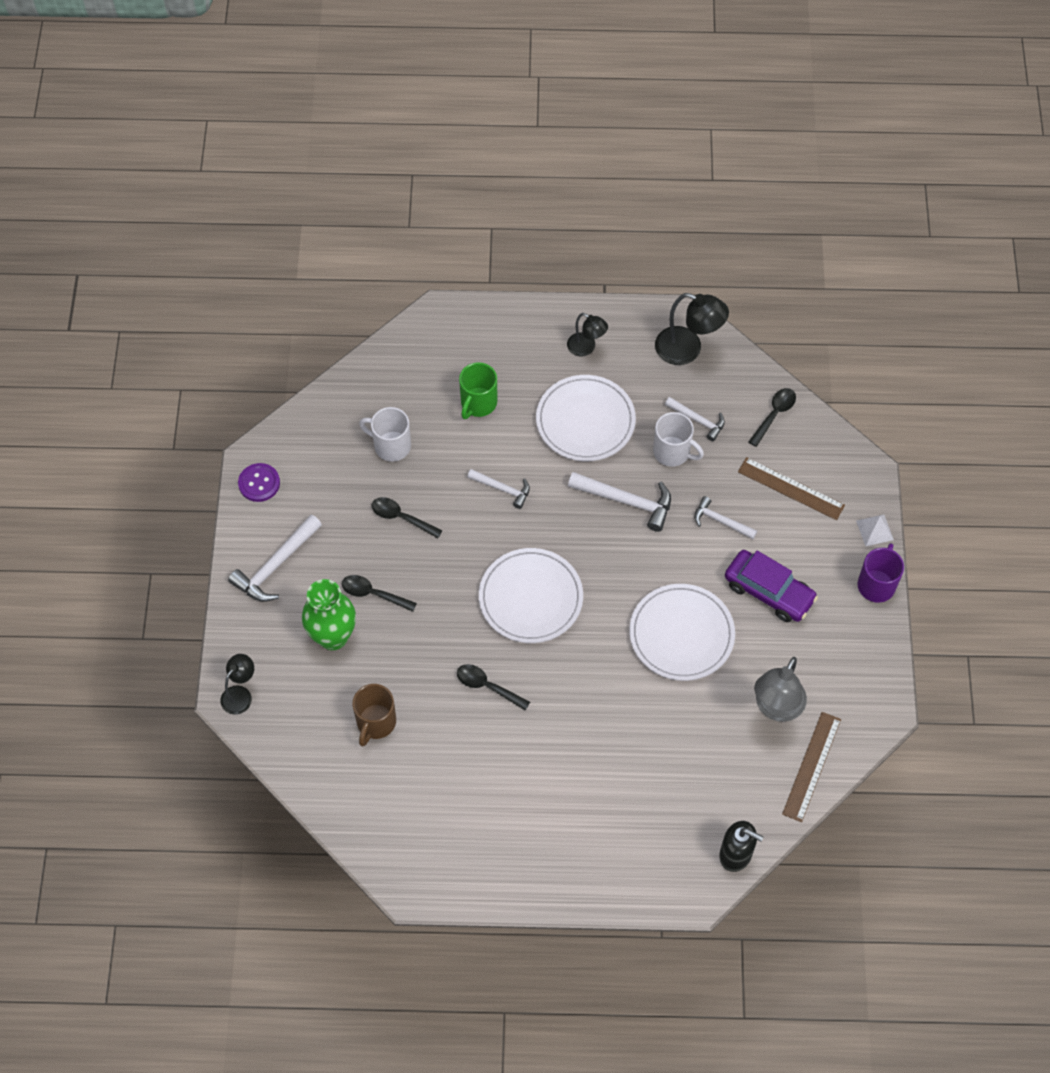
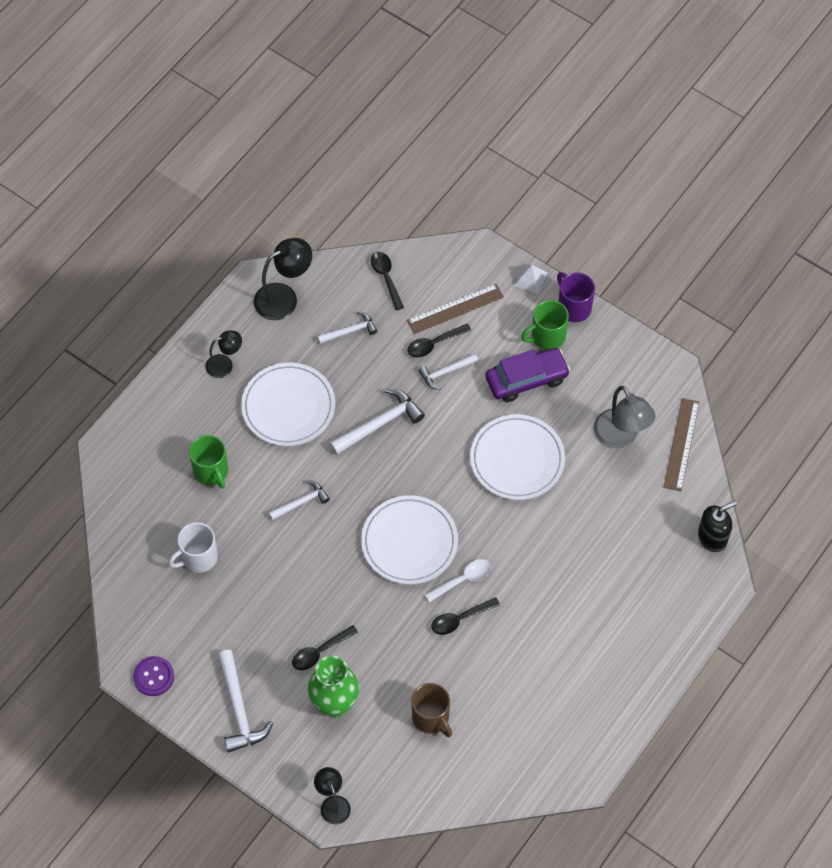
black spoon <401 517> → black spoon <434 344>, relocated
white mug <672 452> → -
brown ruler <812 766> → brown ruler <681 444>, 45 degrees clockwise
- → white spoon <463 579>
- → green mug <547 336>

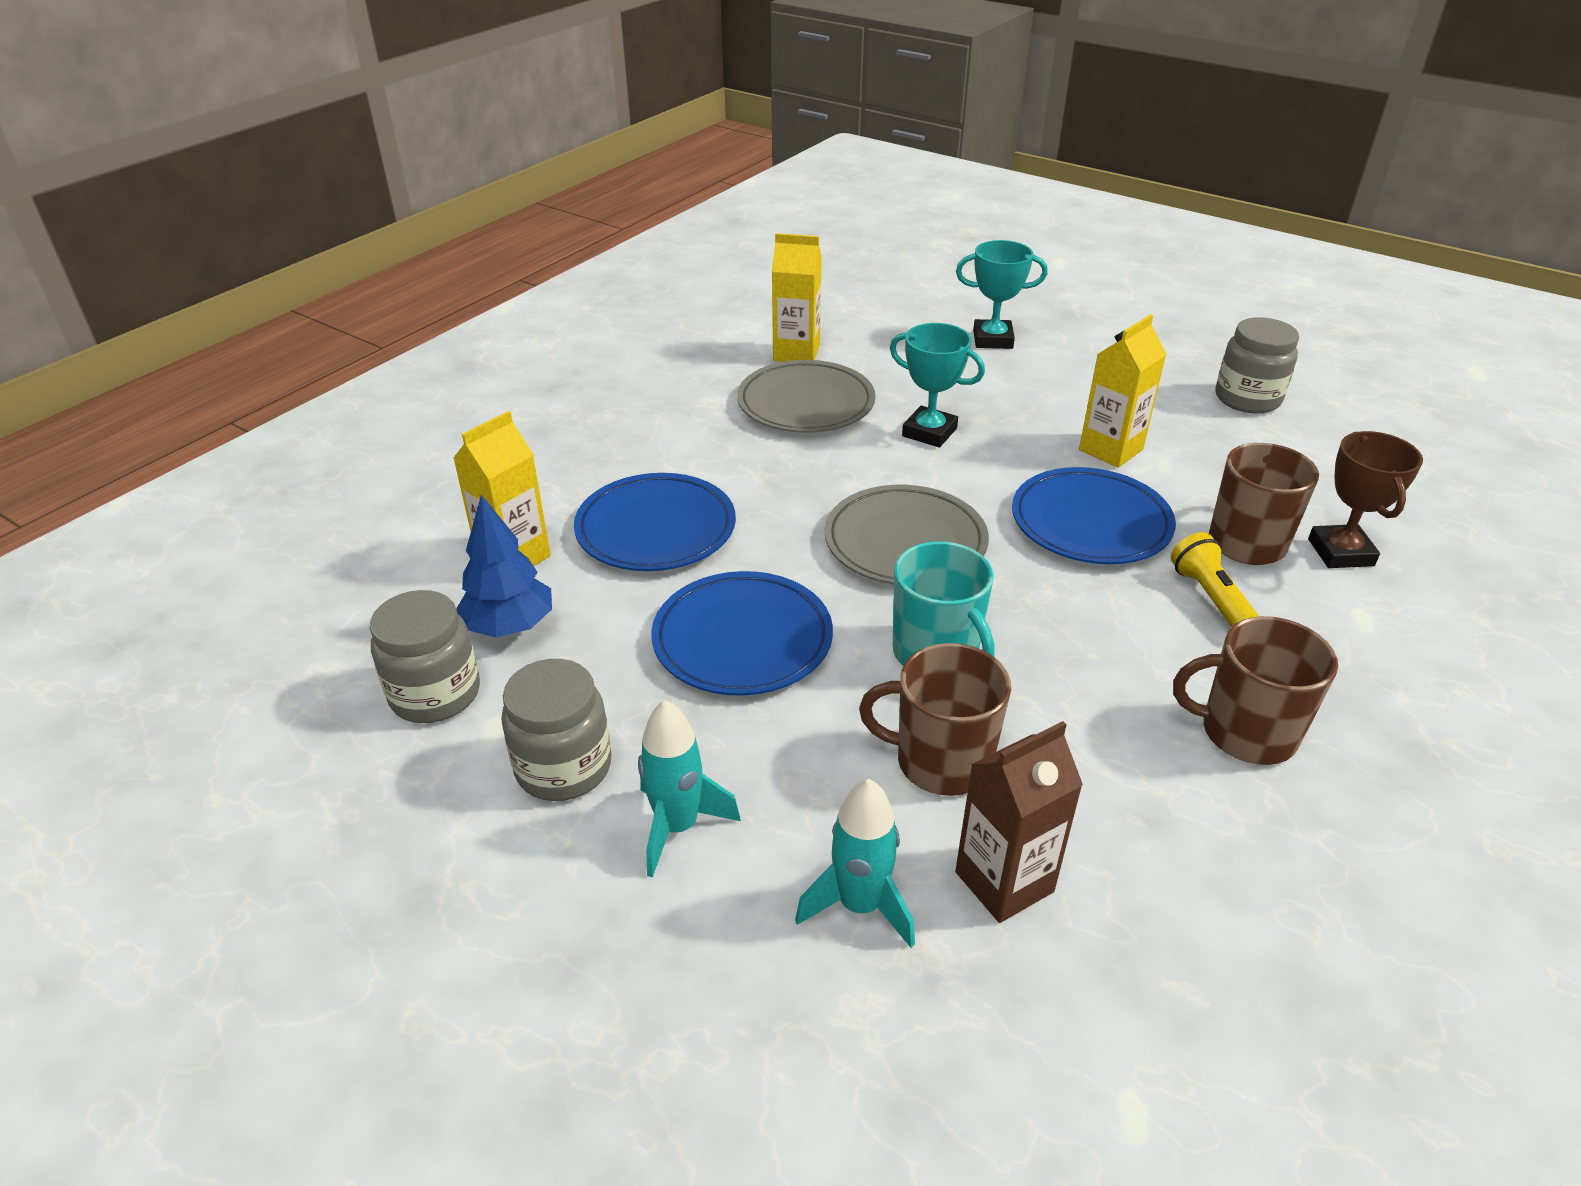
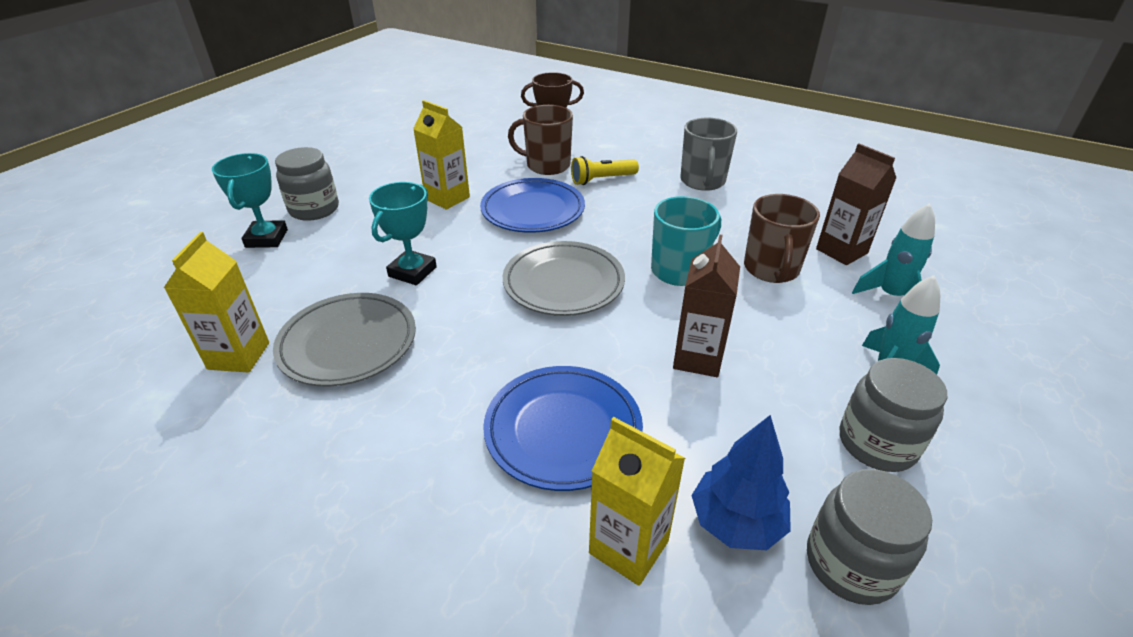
blue plate <742 640> → brown carton <697 358>
brown mug <1246 732> → grey mug <702 181>
grey jar <1247 399> → grey jar <314 209>, relocated

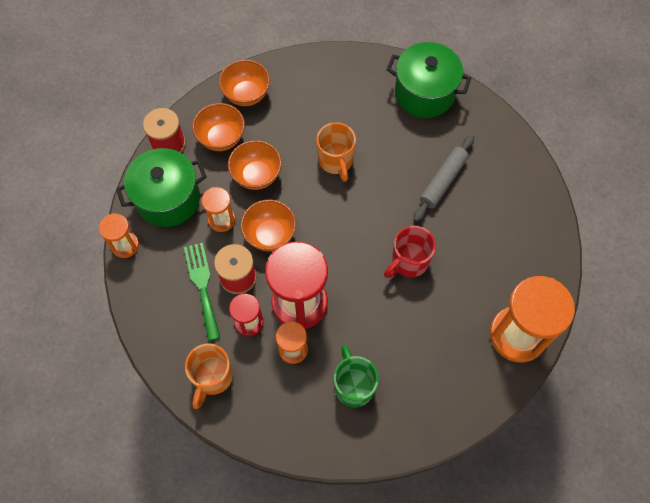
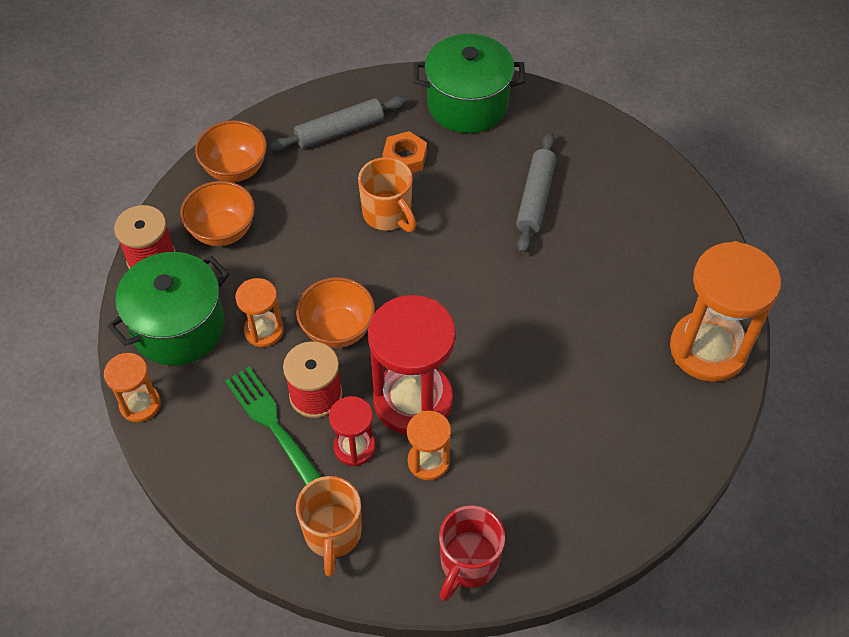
orange bowl <256 175> → -
green mug <353 386> → -
red mug <408 262> → red mug <468 563>, relocated
- → grey rolling pin <339 131>
- → orange nut <404 158>

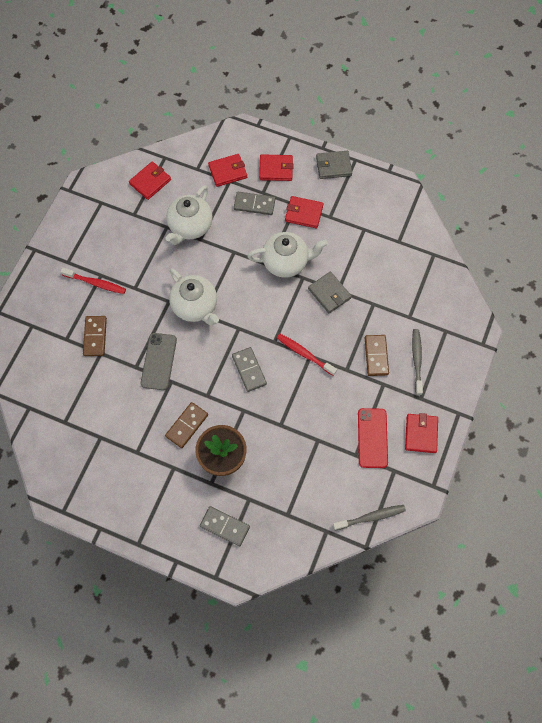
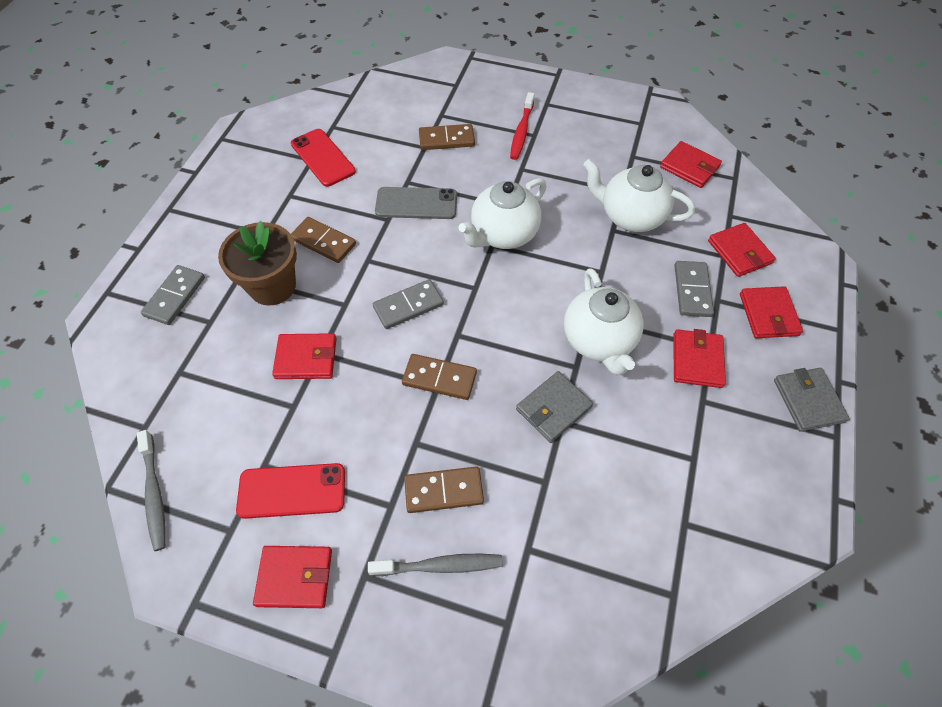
red toothbrush <305 354> → brown domino <439 378>
- → red wallet <306 358>
- → red phone <323 158>

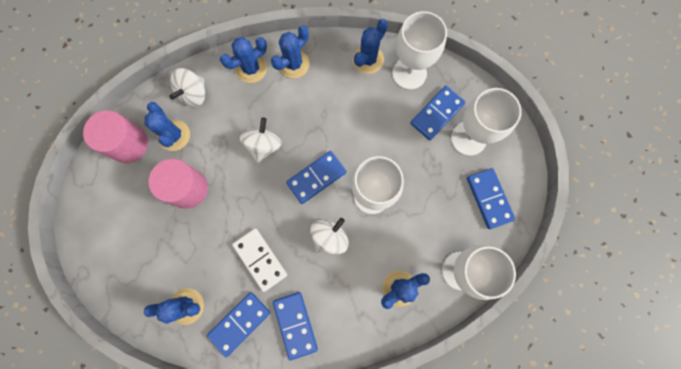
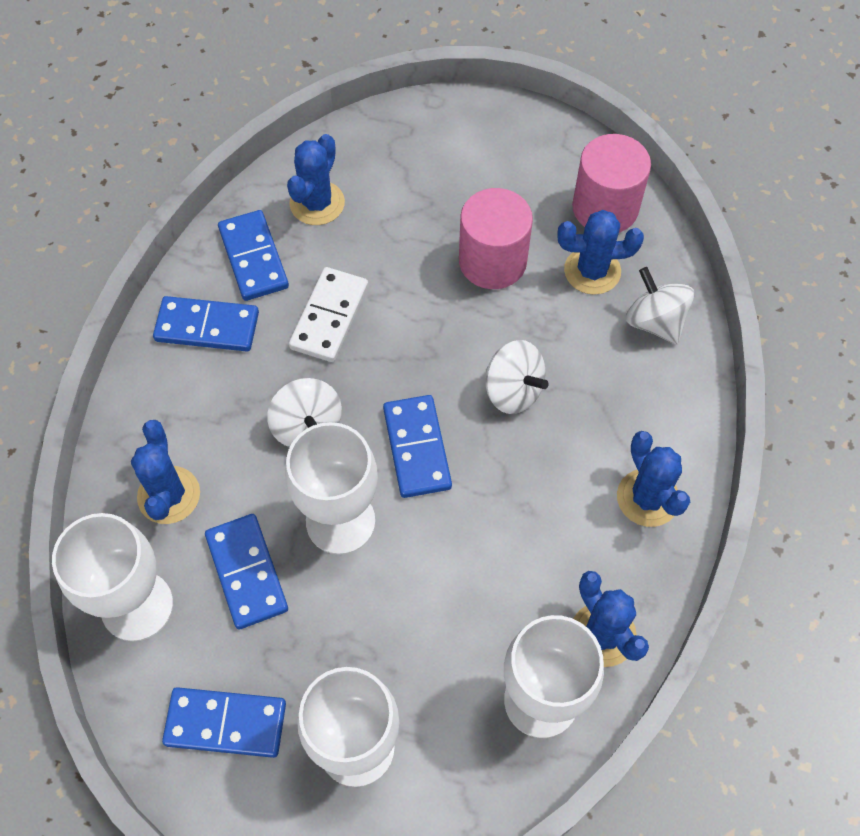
blue cactus <251 68> → -
white domino <260 259> → white domino <329 317>, 60 degrees counterclockwise
blue domino <437 114> → blue domino <246 572>, relocated

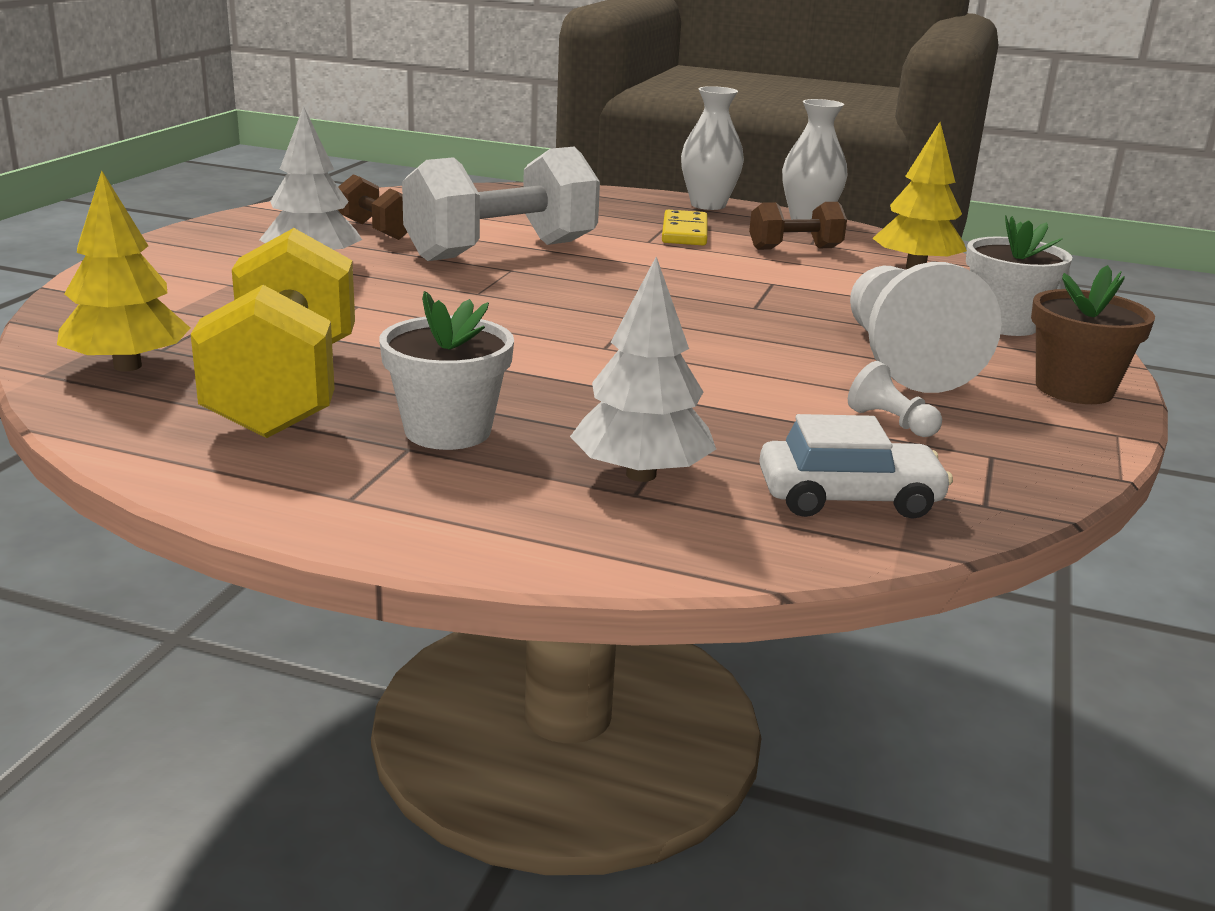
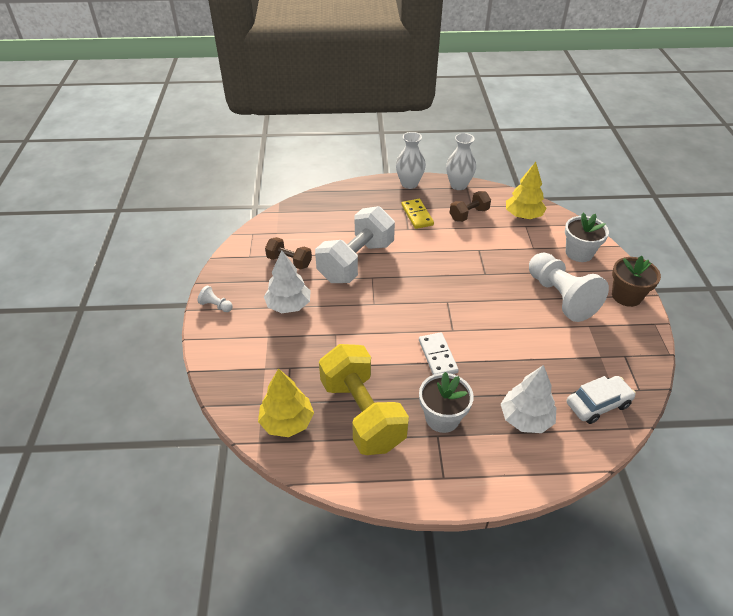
white pawn <891 422> → white pawn <216 306>, relocated
- → white domino <438 356>

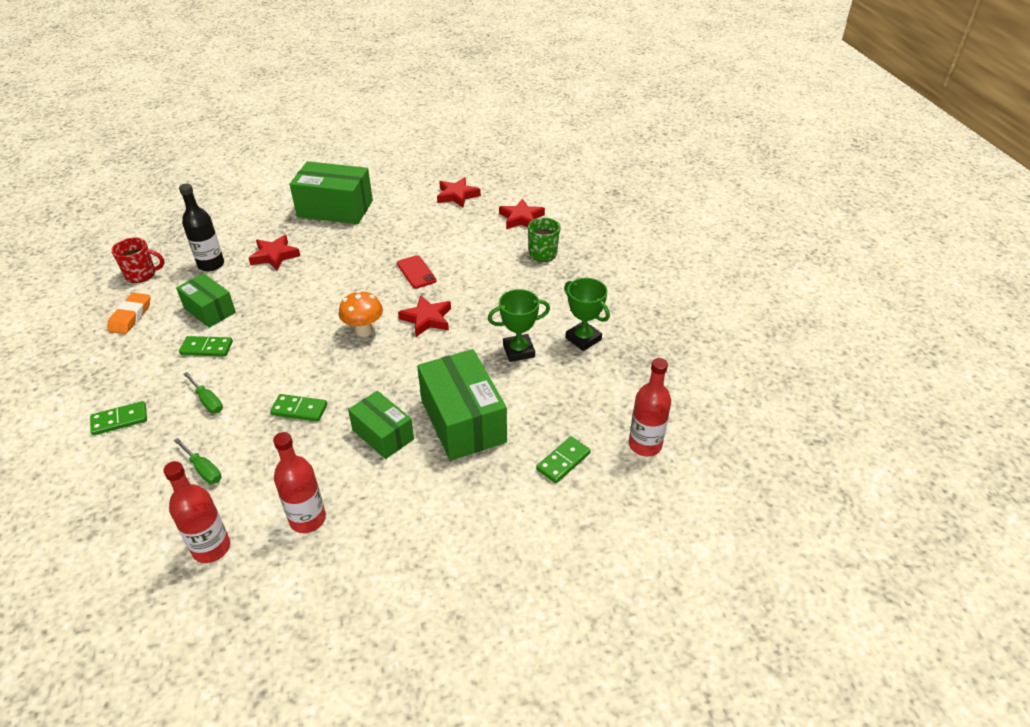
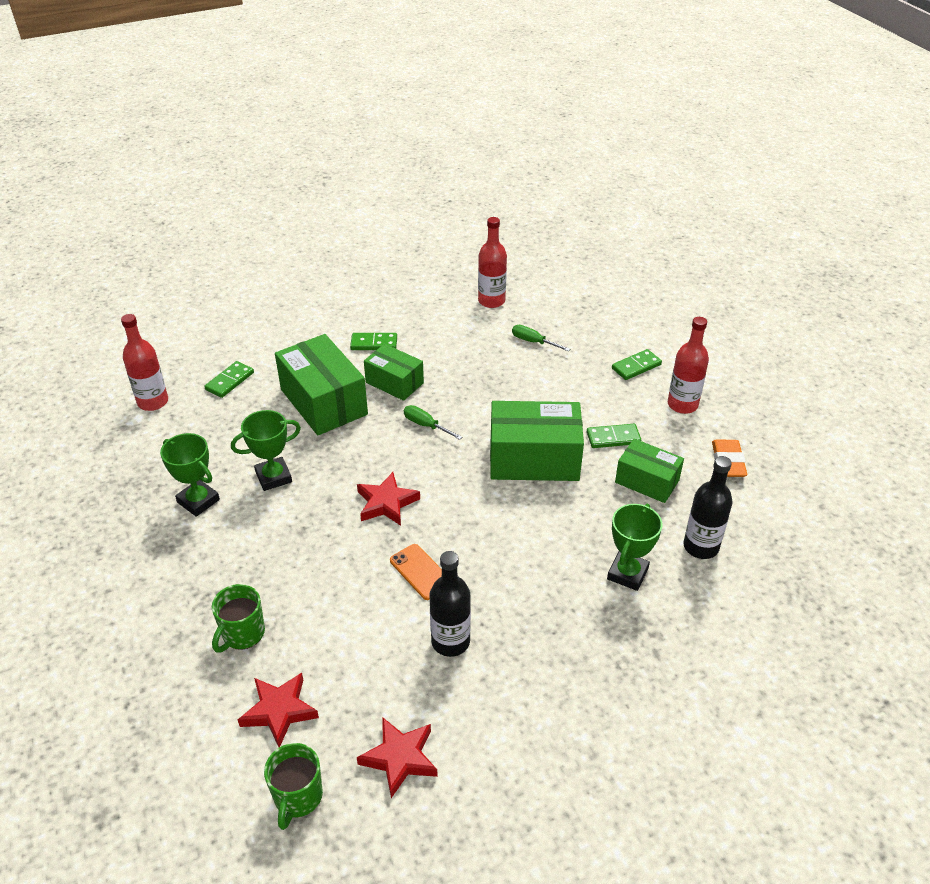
red mug <142 274> → -
green screwdriver <207 401> → green screwdriver <426 425>, relocated
red star <275 256> → green trophy <627 573>
green domino <299 410> → green domino <374 343>, relocated
red bottle <307 519> → red bottle <682 405>, relocated
green box <335 208> → green box <534 459>, relocated
orange mushroom <364 331> → -
red phone <416 272> → orange phone <420 572>
- → green mug <298 797>
- → black bottle <450 641>

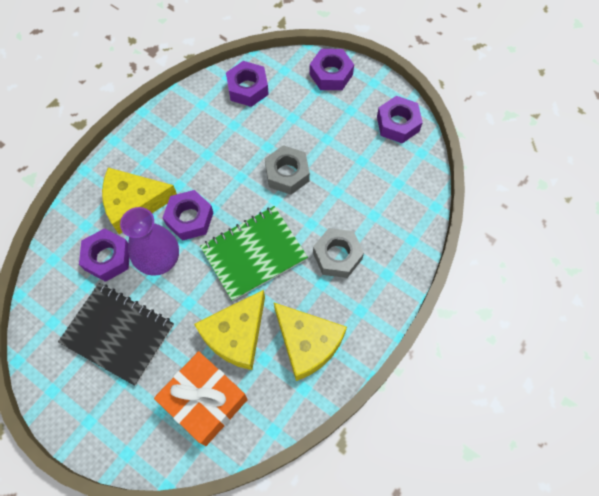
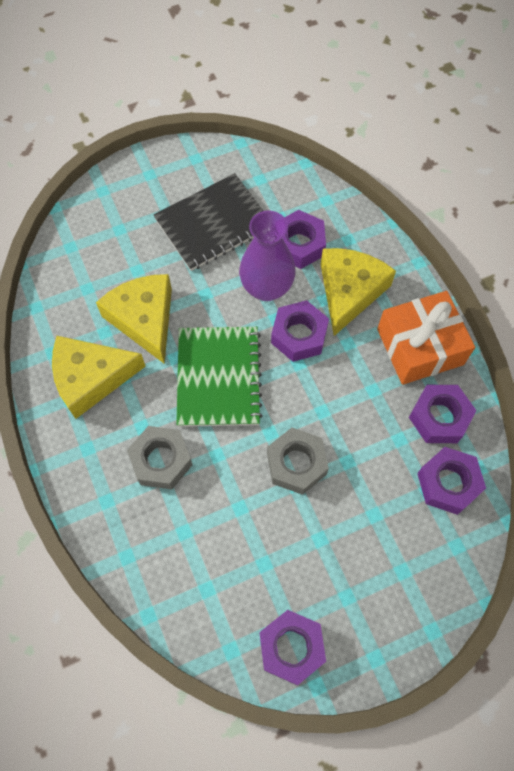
orange gift <205 401> → orange gift <420 346>, relocated
purple nut <331 74> → purple nut <439 417>, relocated

